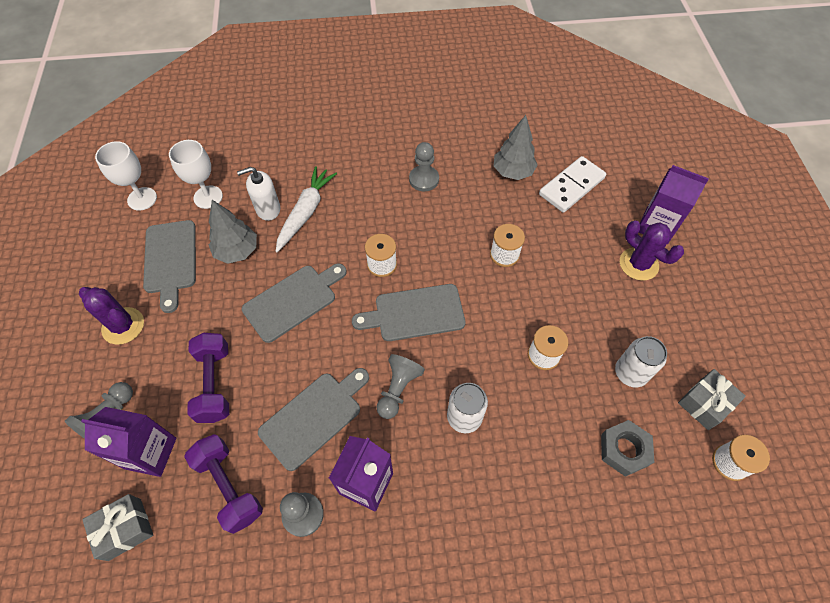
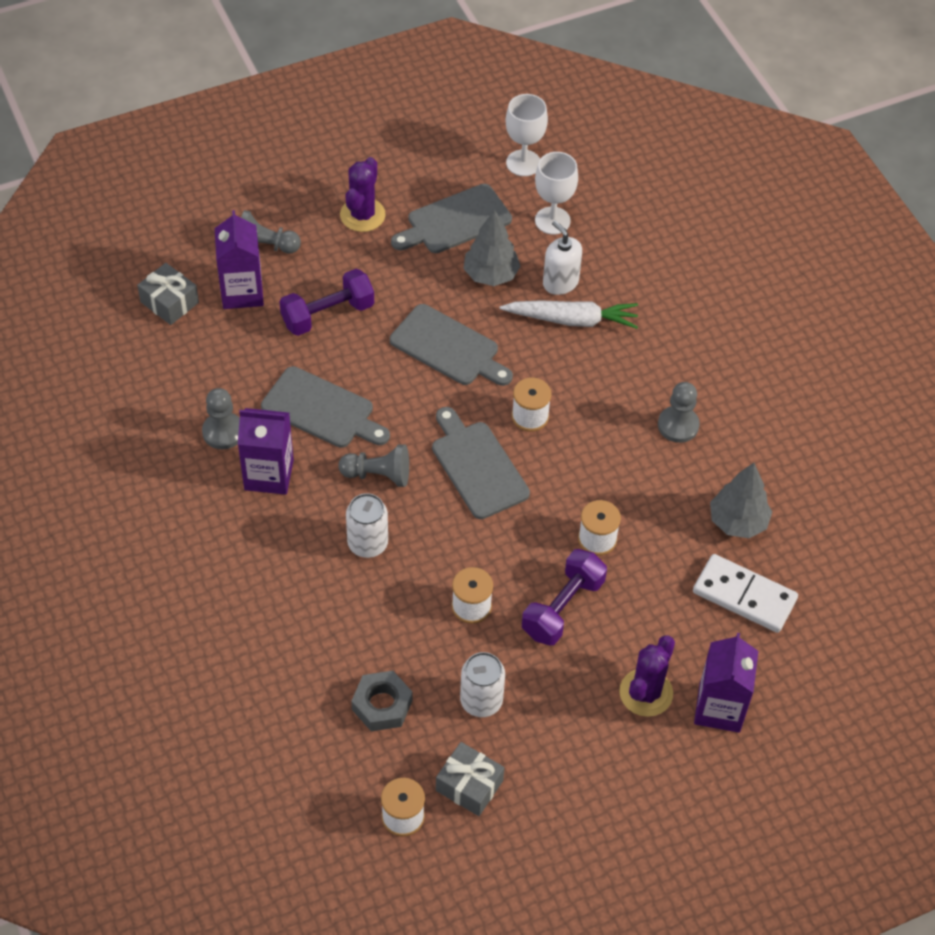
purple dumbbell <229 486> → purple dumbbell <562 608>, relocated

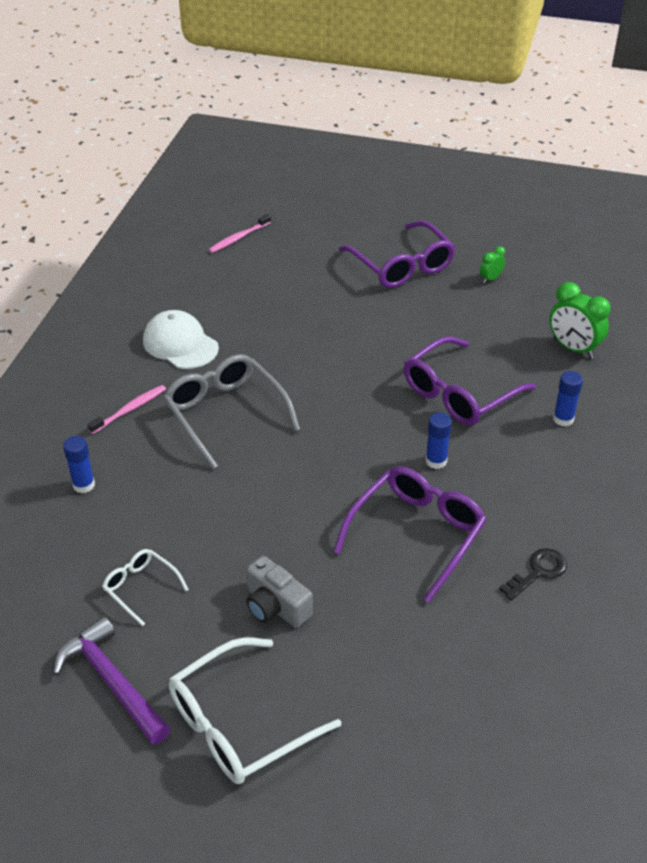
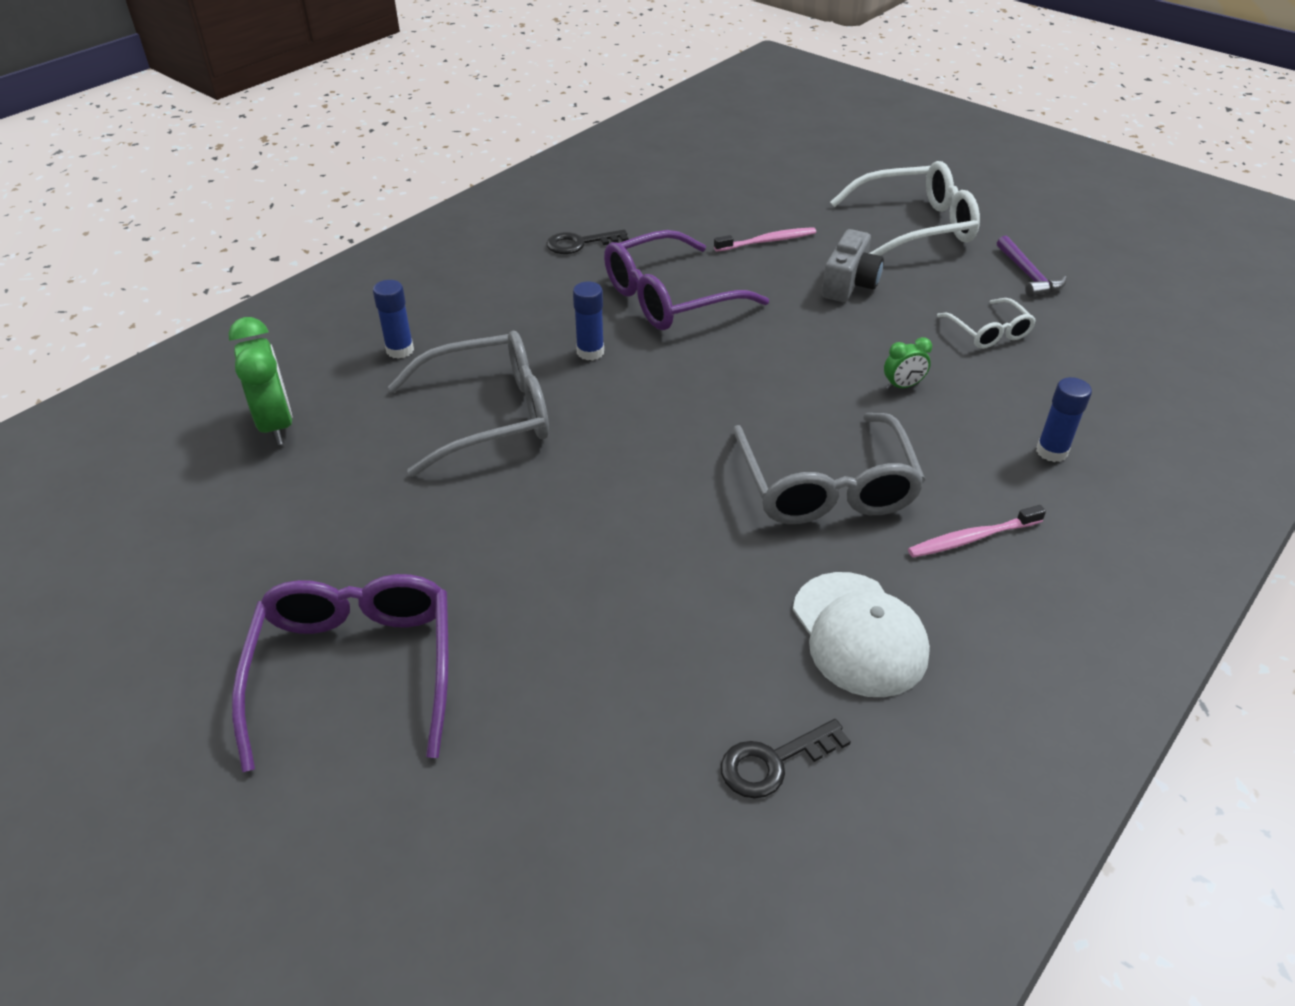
purple hammer <112 682> → purple hammer <1028 275>, x0.64
pink toothbrush <239 238> → pink toothbrush <767 241>, relocated
grey camera <276 606> → grey camera <849 284>, 45 degrees clockwise
purple glasses <460 393> → grey glasses <487 415>
green clock <490 279> → green clock <902 386>, relocated
- → black key <773 762>

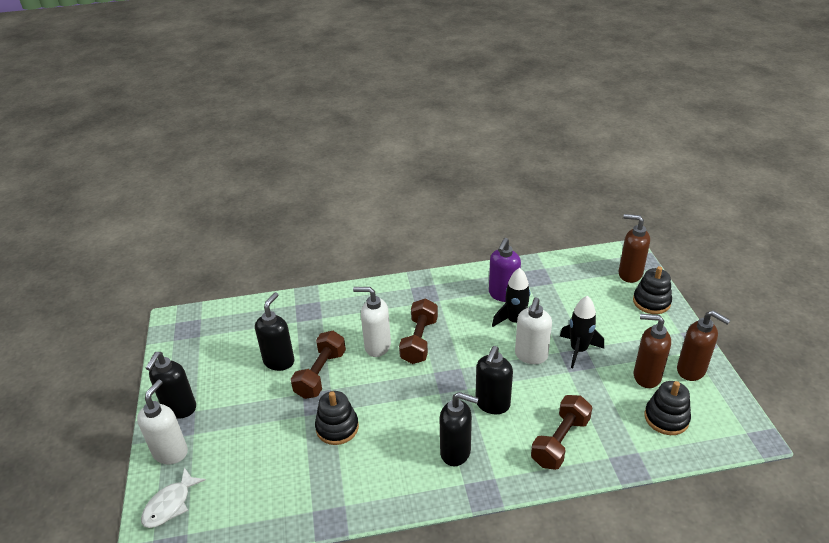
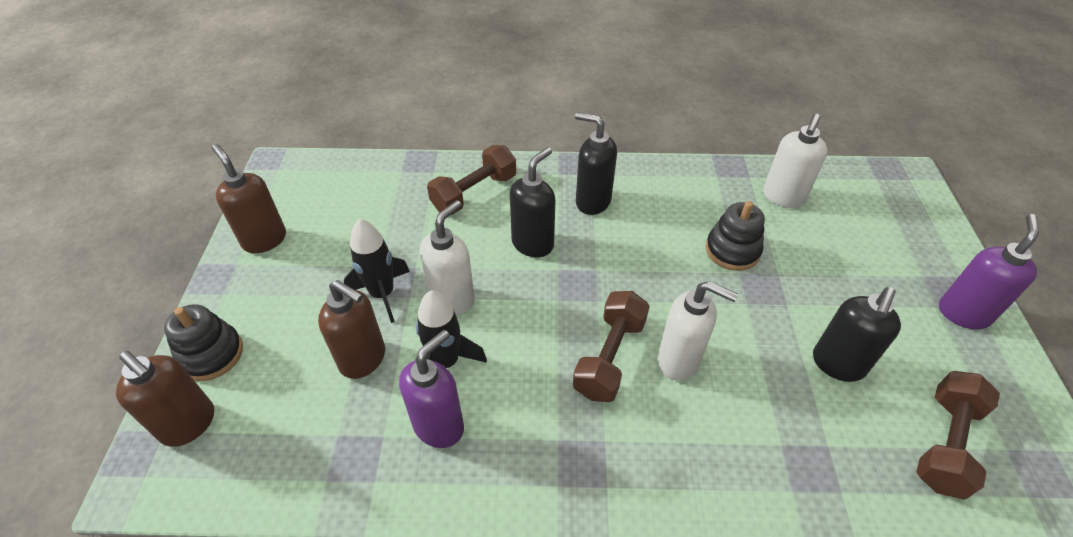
white soap dispenser <171 452> → white soap dispenser <783 197>, relocated
white fish <170 504> → -
black soap dispenser <179 409> → purple soap dispenser <963 313>
brown dumbbell <320 374> → brown dumbbell <945 443>, relocated
brown soap dispenser <646 376> → brown soap dispenser <363 359>, relocated
black stacking toy <666 418> → -

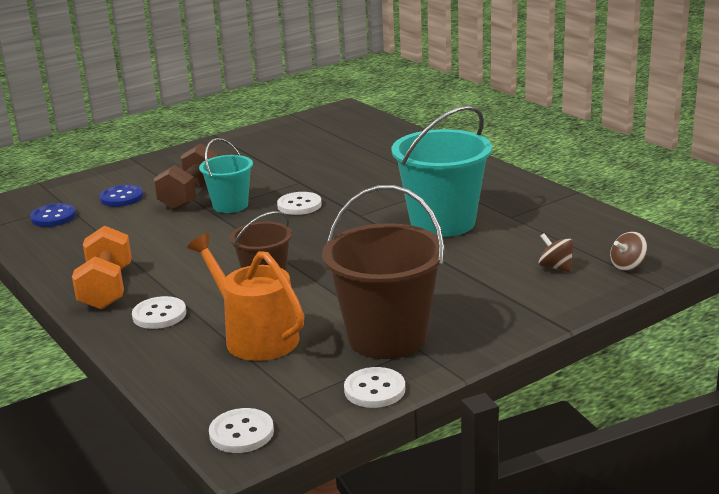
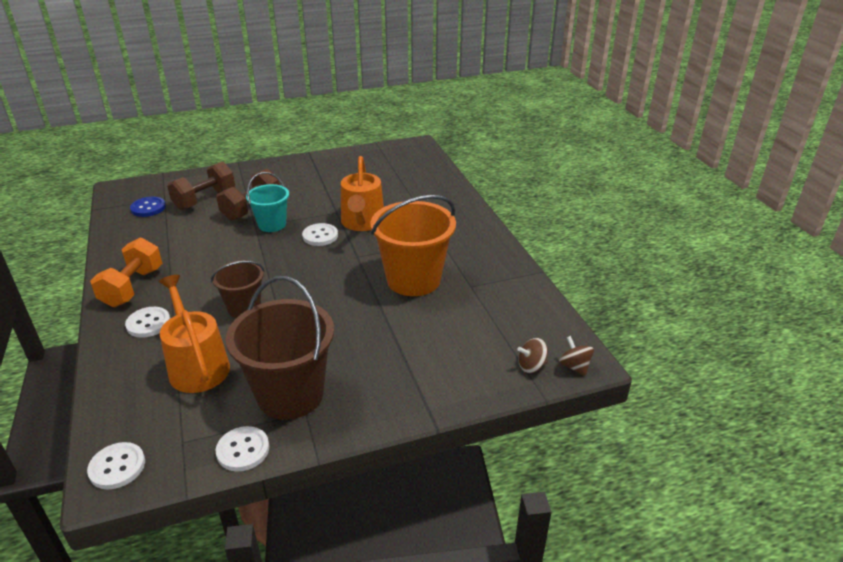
blue button <121 197> → brown dumbbell <205 199>
turquoise bucket <442 222> → orange bucket <413 280>
brown spinning top <555 267> → brown spinning top <574 366>, relocated
- → orange watering can <362 222>

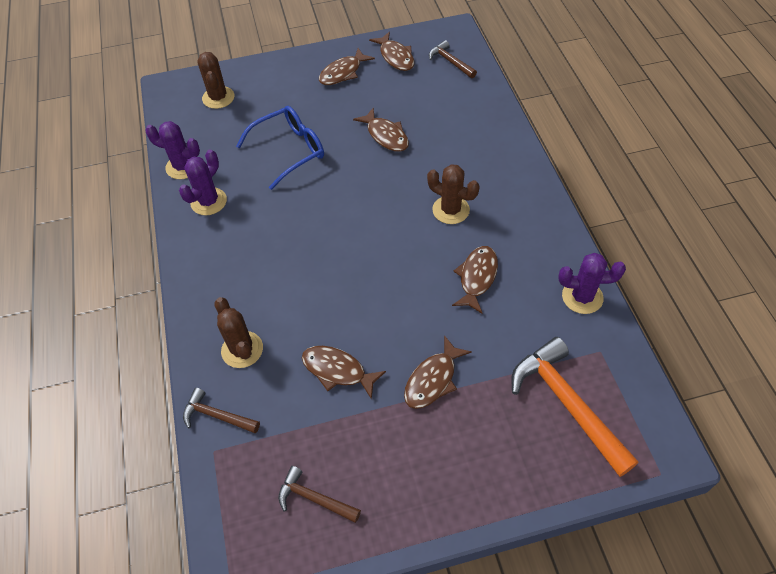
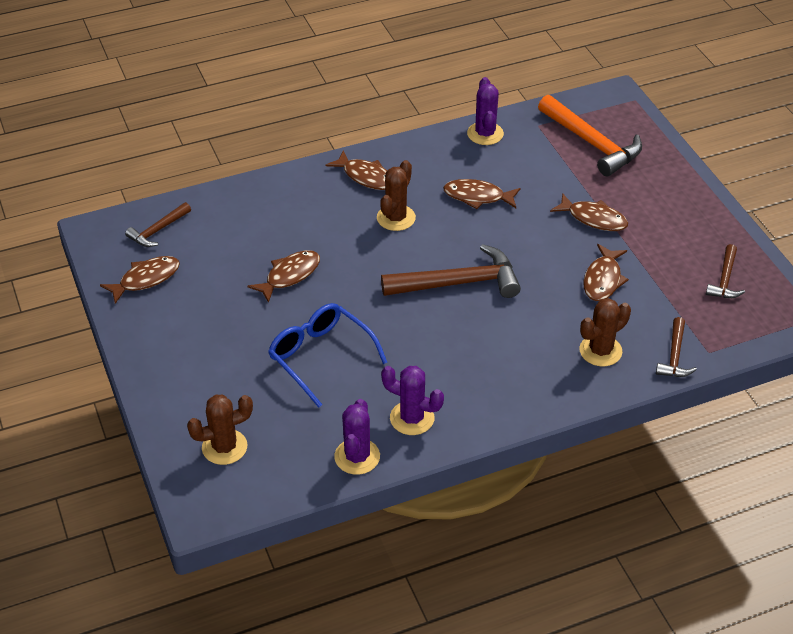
brown fish <343 73> → brown fish <366 177>, relocated
orange hammer <566 403> → orange hammer <592 143>, 90 degrees counterclockwise
- → brown hammer <458 283>

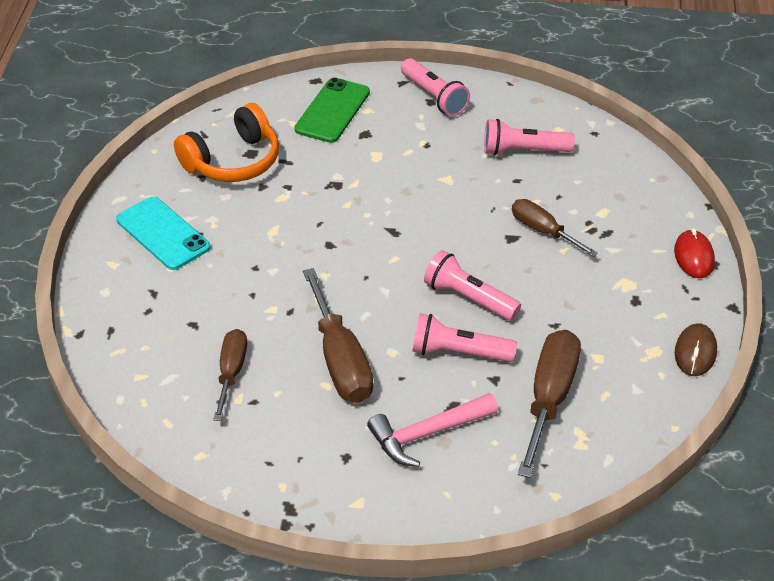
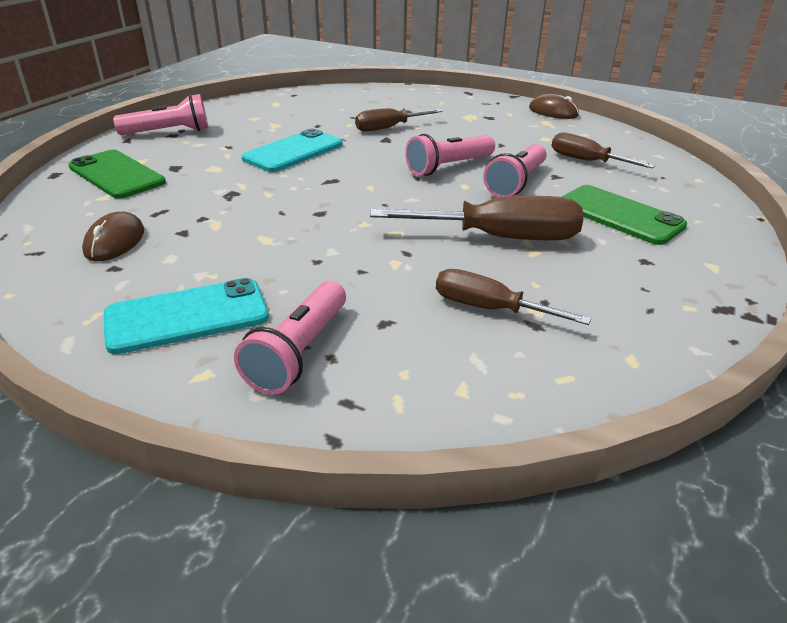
orange headphones <233 161> → brown mouse <115 241>
pink hammer <427 434> → green phone <619 215>
pink flashlight <523 151> → pink flashlight <299 352>, relocated
brown screwdriver <549 398> → brown screwdriver <586 161>, x0.63
red mouse <694 257> → -
- → turquoise phone <293 151>

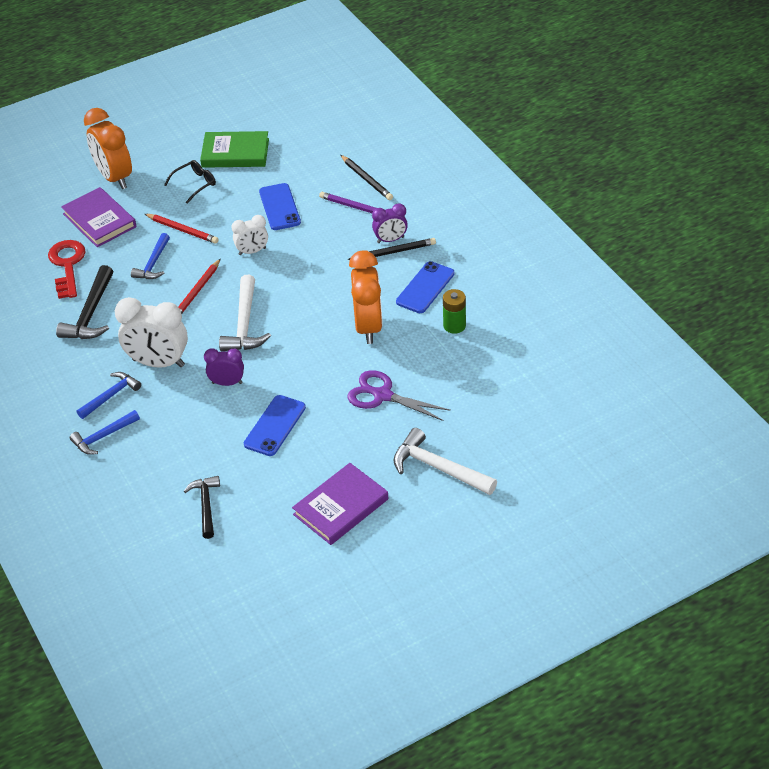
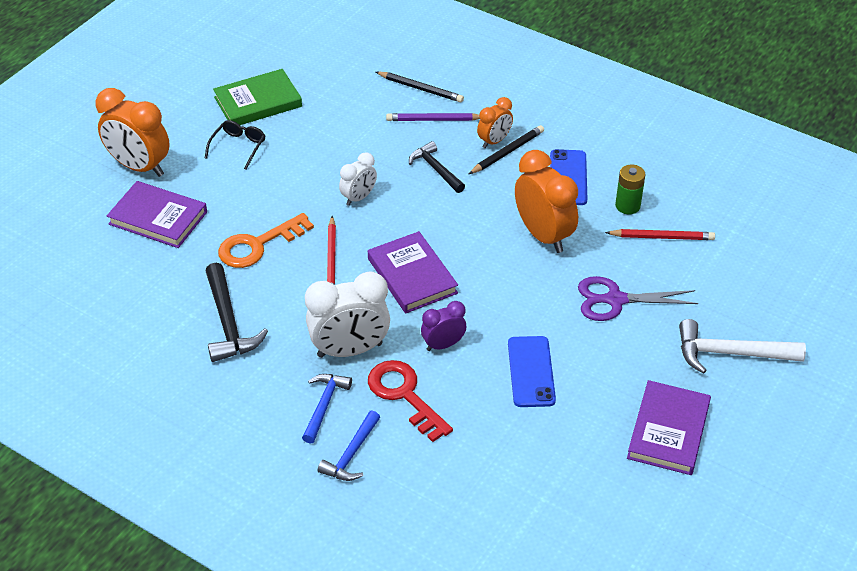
red key <67 265> → red key <405 395>, relocated
blue hammer <153 263> → orange key <258 245>
red pencil <182 230> → red pencil <662 237>, relocated
black hammer <206 505> → black hammer <436 169>, relocated
white hammer <244 324> → purple book <412 276>
blue phone <279 207> → -
purple clock <390 240> → orange clock <494 141>

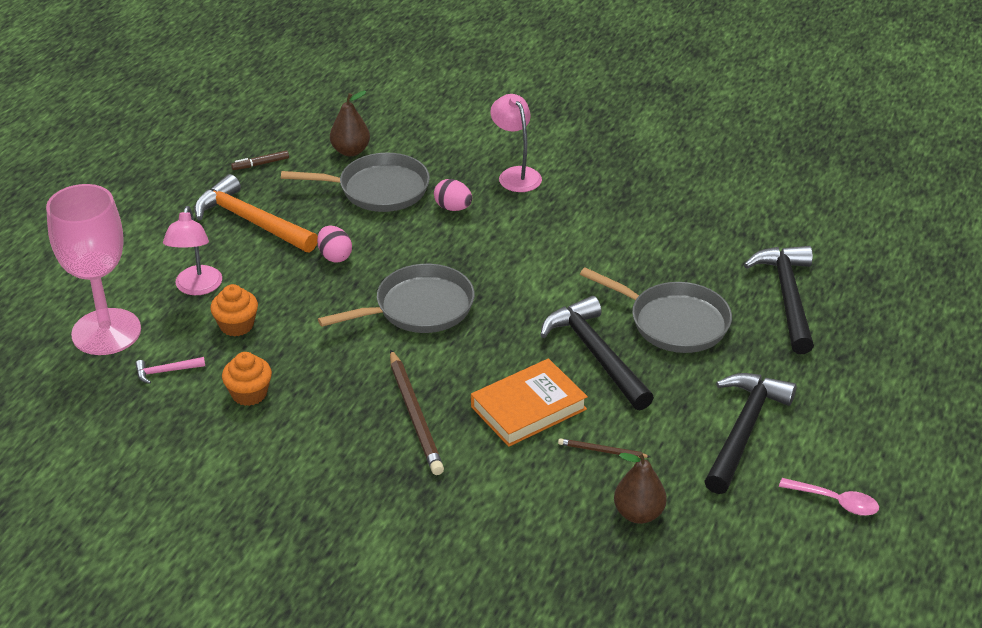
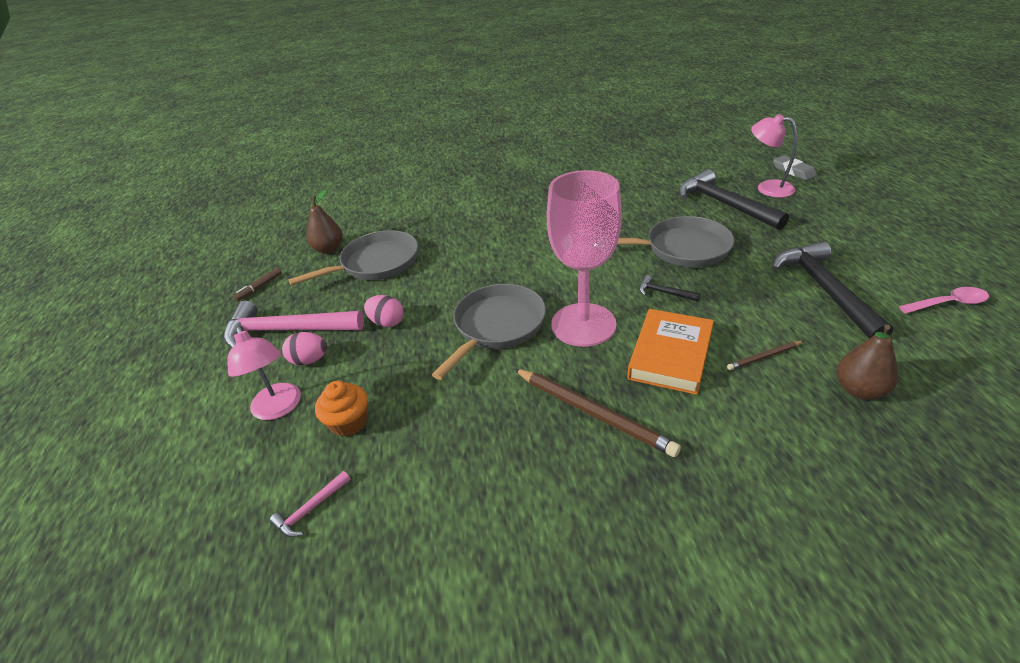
pink goblet <106 332> → pink goblet <583 324>, relocated
orange hammer <251 221> → pink hammer <287 330>
orange cupcake <249 394> → -
pink egg <453 208> → pink egg <309 360>, relocated
pink lamp <516 174> → pink lamp <767 188>, relocated
black hammer <596 354> → black hammer <664 292>, x0.43
- → grey eraser <793 171>

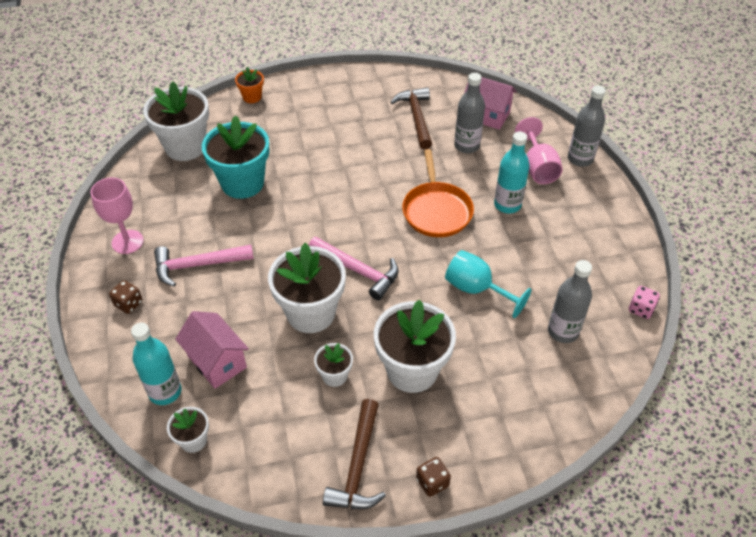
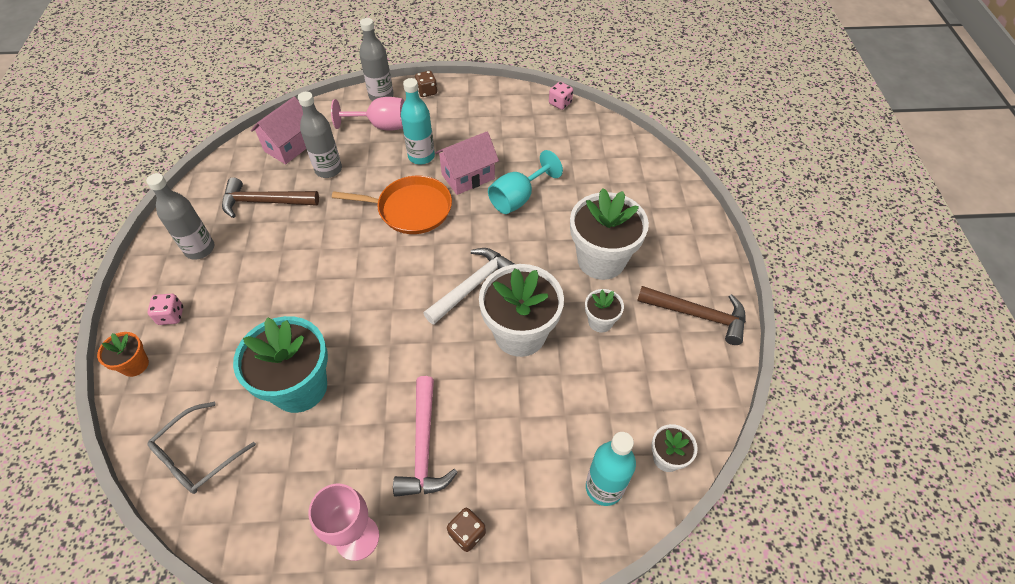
white flower pot <185 147> → grey glasses <197 456>
pink house <217 361> → pink house <468 177>, relocated
pink hammer <358 271> → white hammer <473 285>
brown dice <432 482> → brown dice <427 92>, relocated
grey bottle <563 331> → grey bottle <200 249>, relocated
- → pink dice <171 316>

